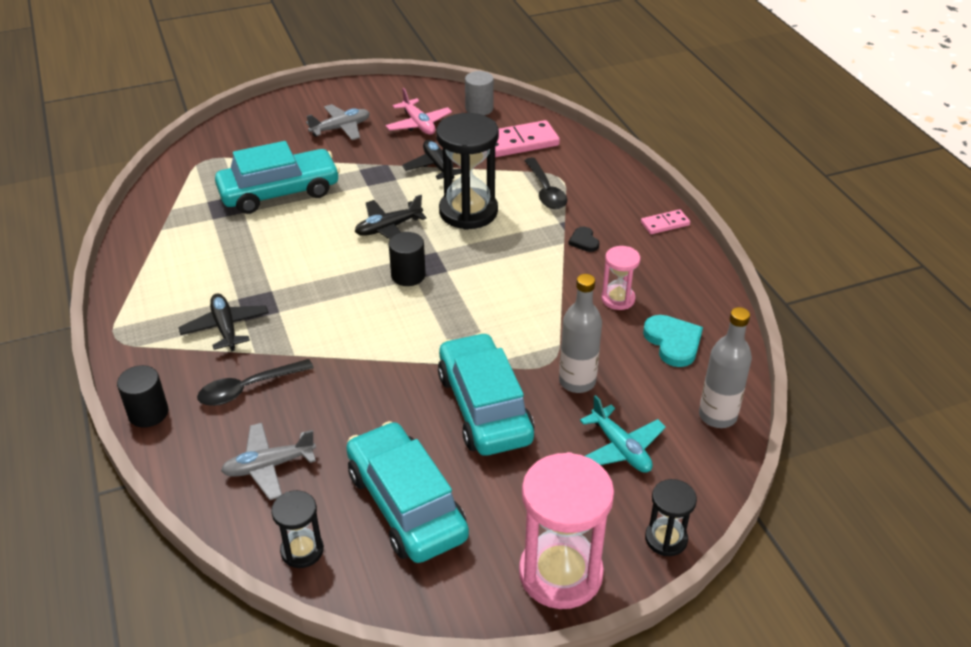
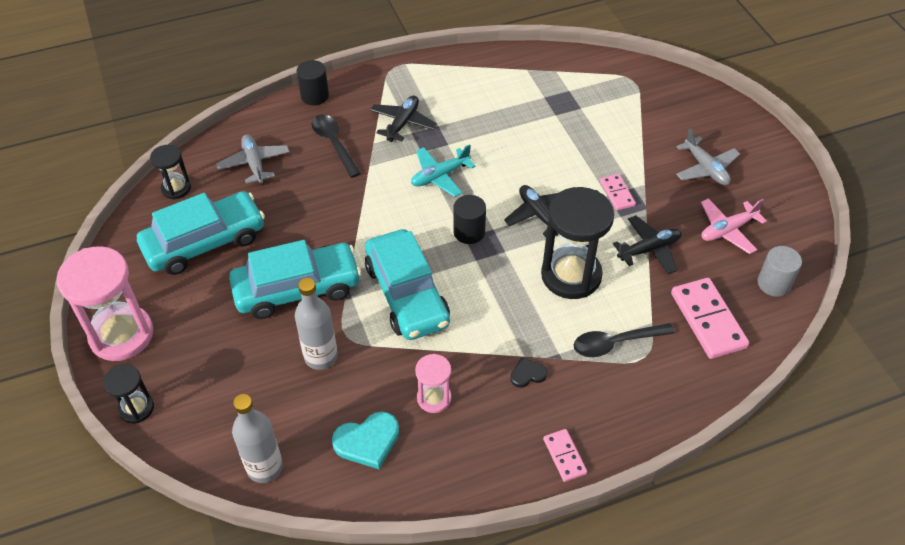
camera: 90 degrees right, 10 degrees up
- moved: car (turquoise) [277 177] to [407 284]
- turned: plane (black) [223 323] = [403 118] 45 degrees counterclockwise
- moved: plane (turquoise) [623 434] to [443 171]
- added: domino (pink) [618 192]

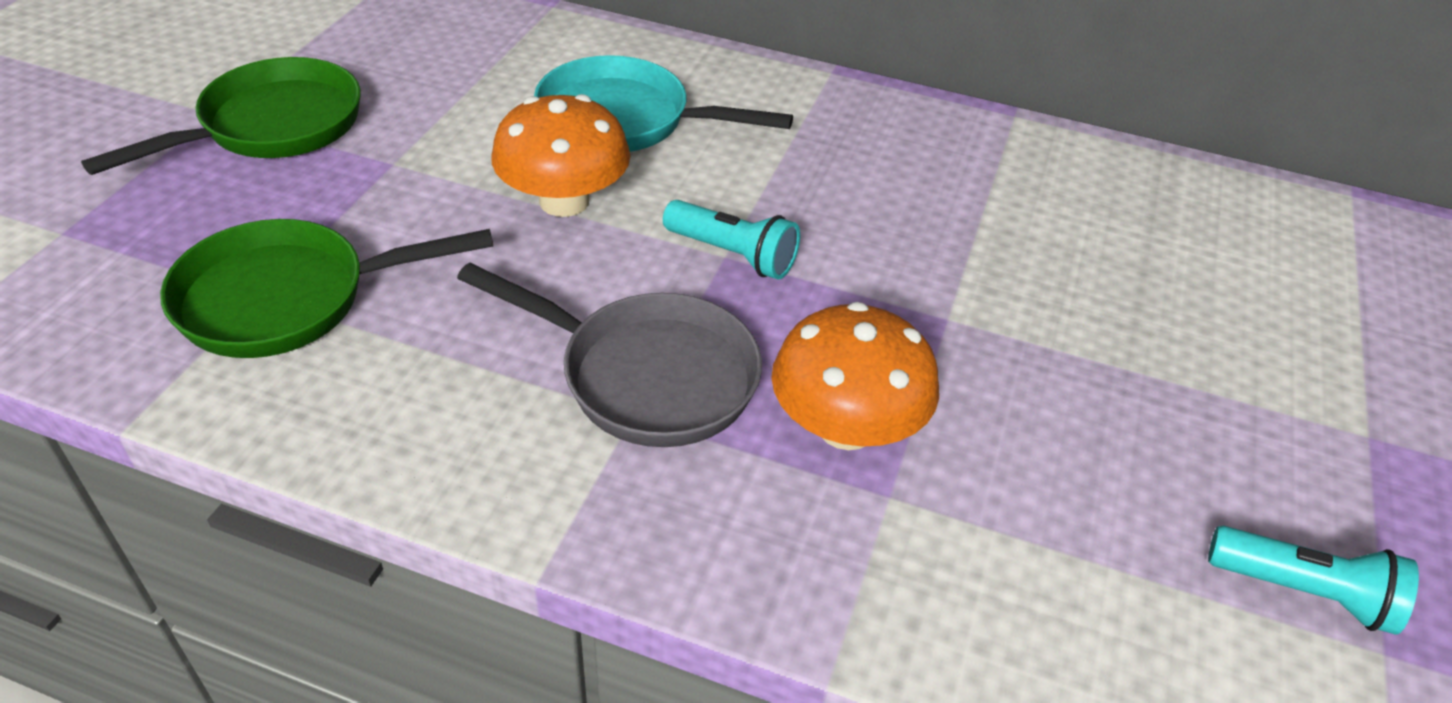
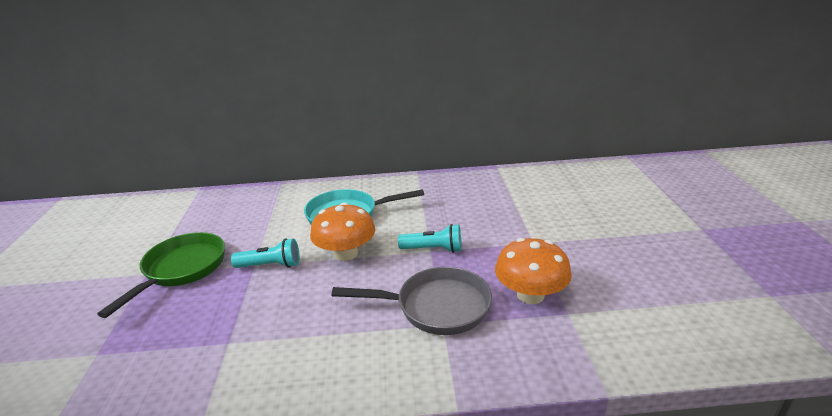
camera: 20 degrees left, 15 degrees down
- removed: pan (green) [326 288]
- moved: flashlight (turquoise) [1313 580] to [265 253]

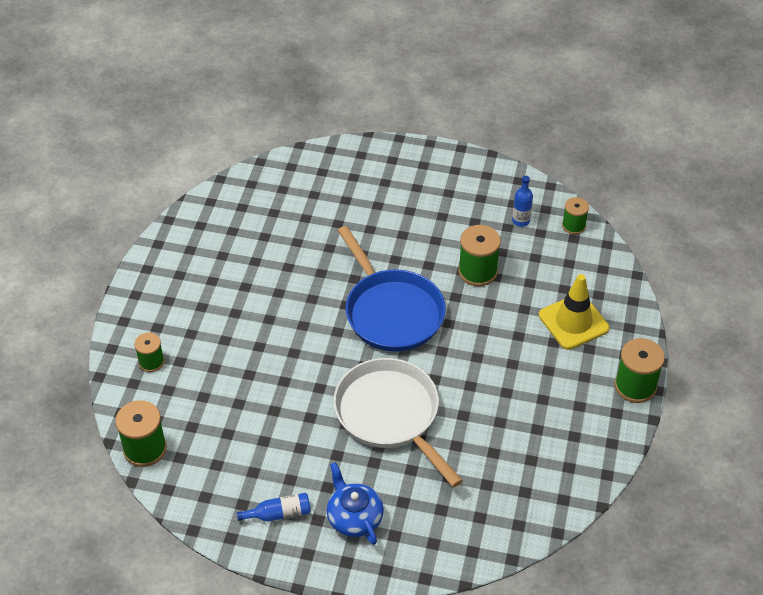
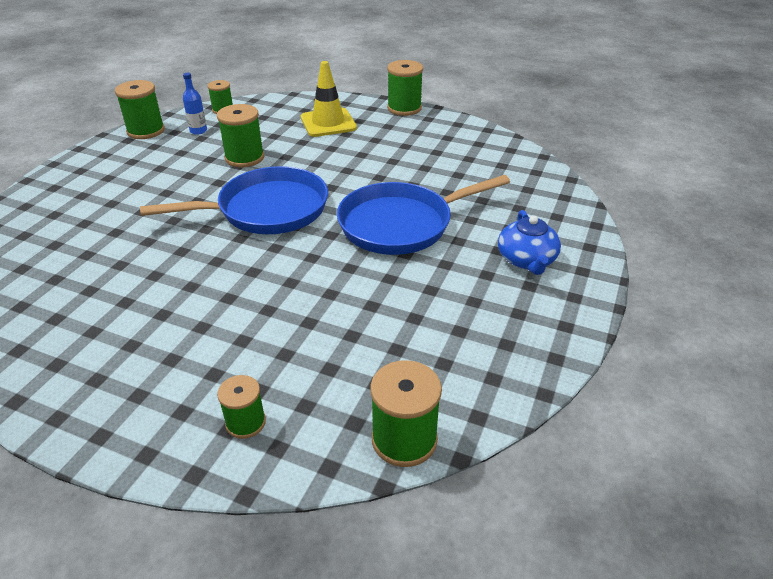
camera: 80 degrees left, 10 degrees down
- recoloured: pan (white) [398 422] to pan (blue) [423 215]
- turned: teapot (blue) [355 503] = [529 242] 75 degrees counterclockwise
- removed: bottle (blue) [274 507]
- added: spool (green) [140 109]

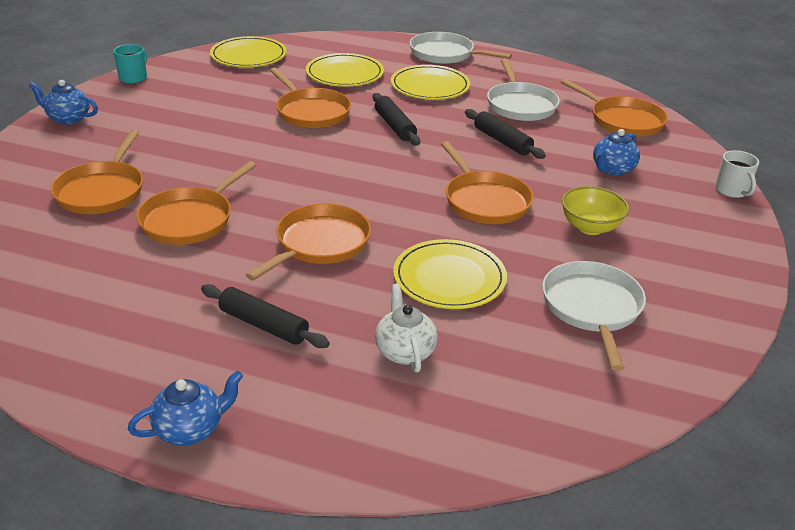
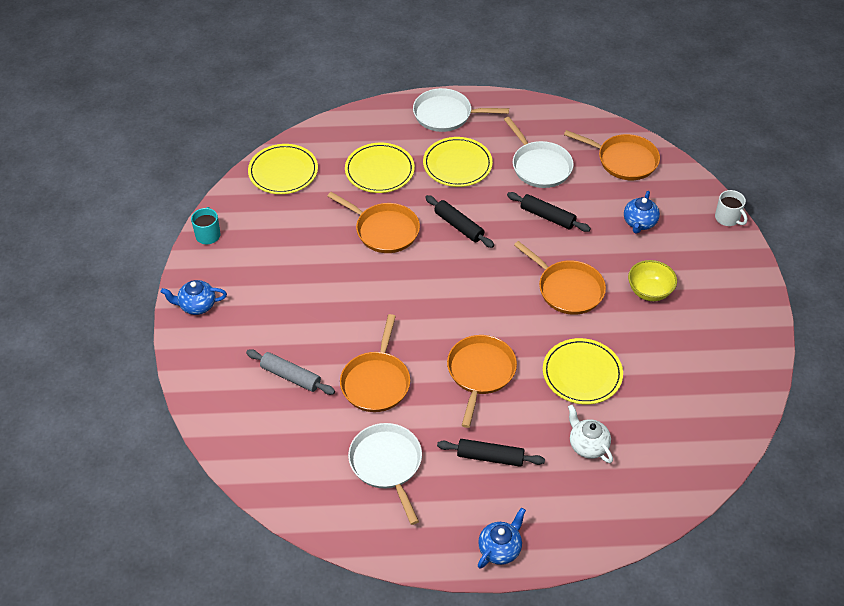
camera: 20 degrees left, 15 degrees up
- replaced: pan (orange) [97 172] to rolling pin (grey) [290 372]
- moved: pan (white) [594 316] to [385 474]

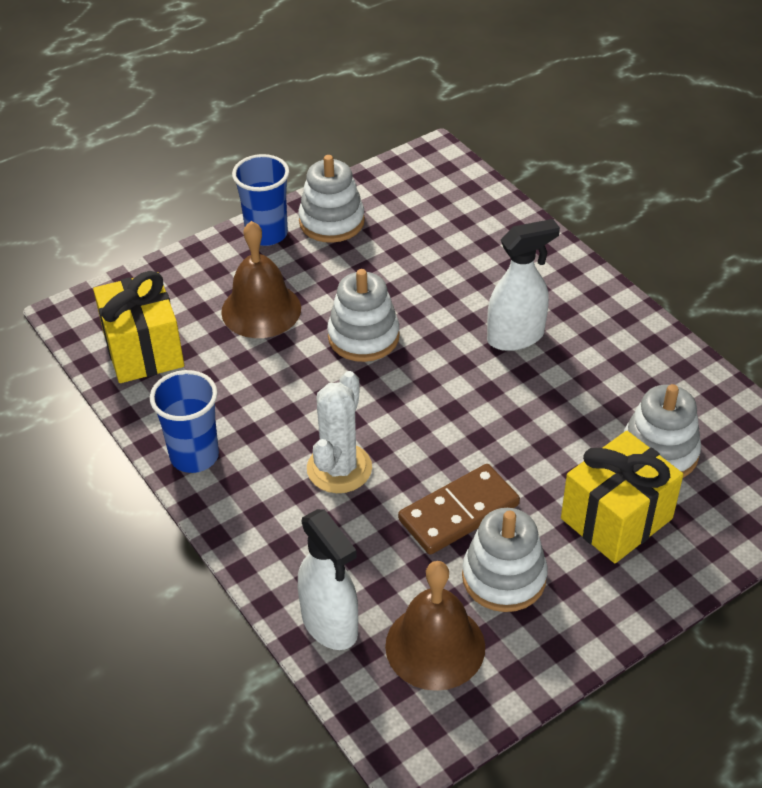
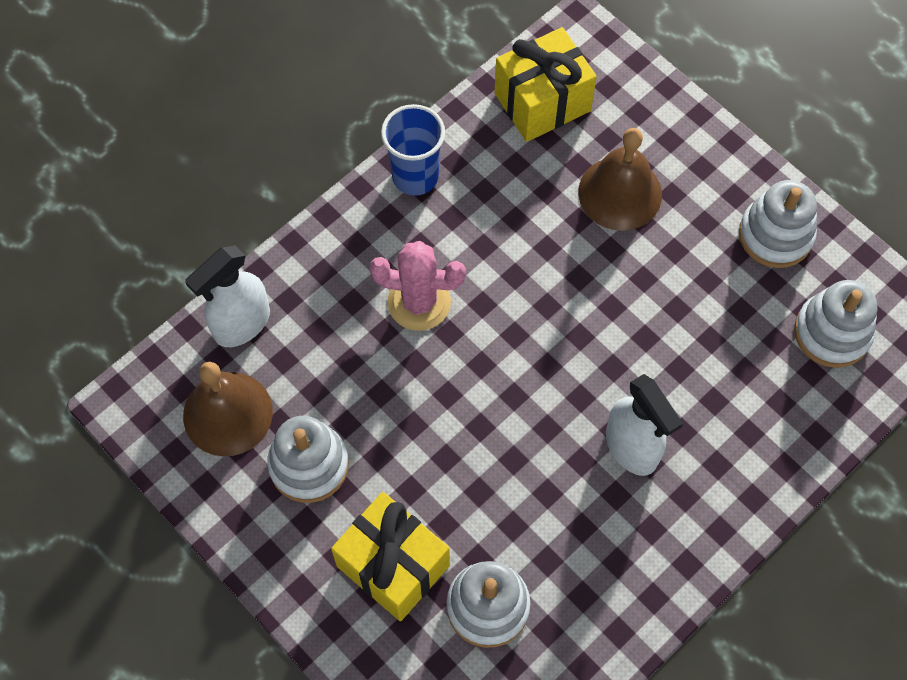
camera: 80 degrees right, 20 degrees up
- removed: cup (blue) [260 200]
- moved: stacking toy (white) [363 315] to [835 324]
- recoloured: cactus (white) [339 432] to cactus (pink) [418 286]
- removed: domino (brown) [459 509]

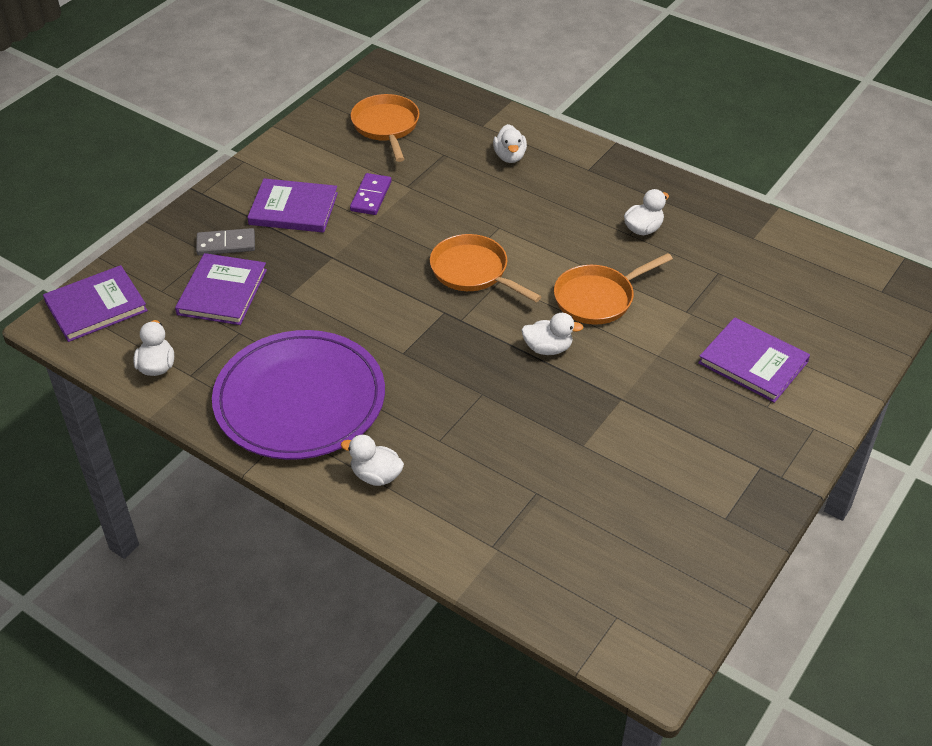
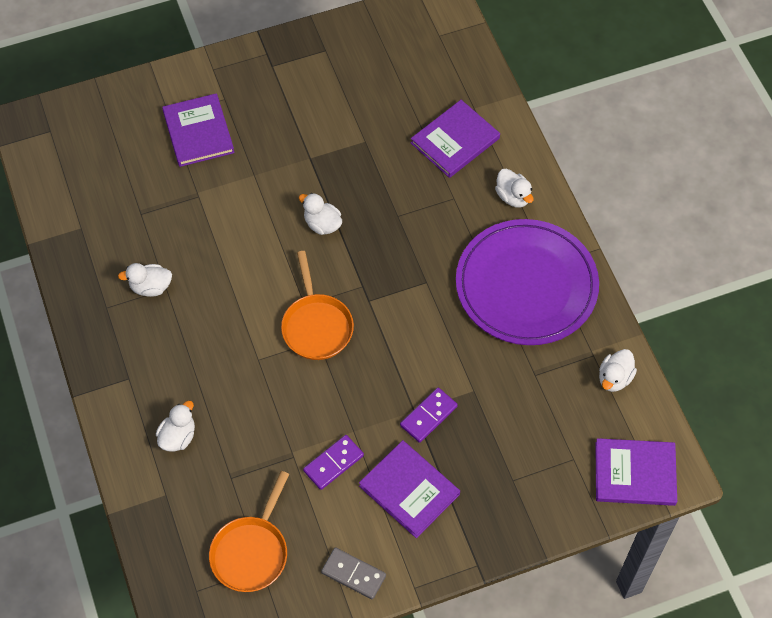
camera: 145 degrees left, 15 degrees up
- moved: domino (grey) [225 241] to [353 573]
- moved: book (purple) [221 289] to [455 139]
- removed: pan (orange) [613 289]
- added: domino (purple) [429 415]

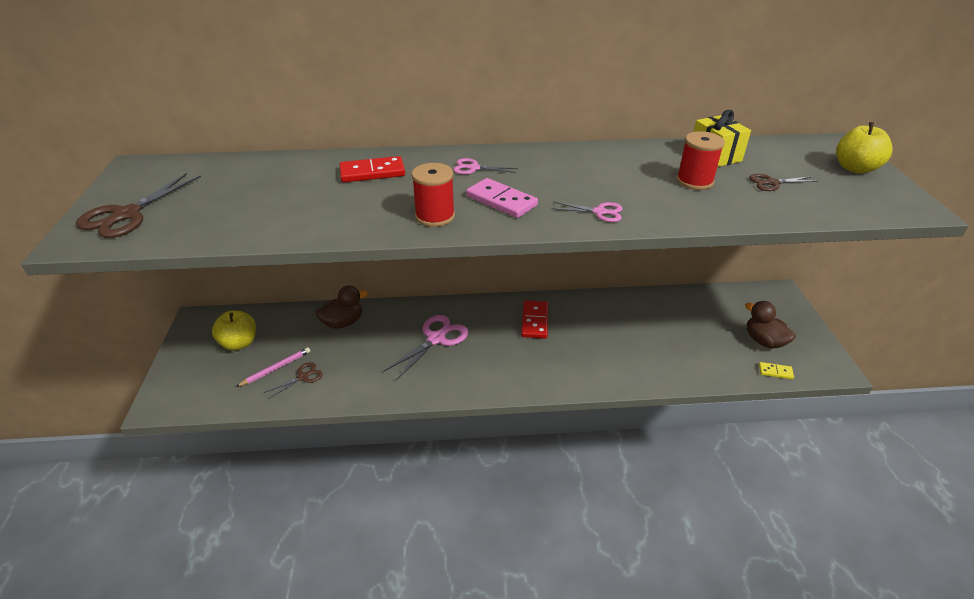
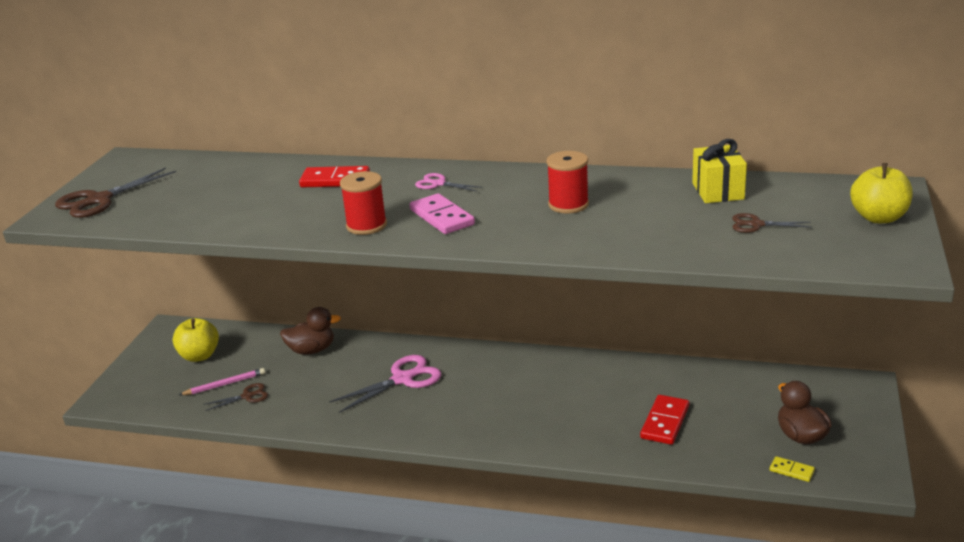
camera: 20 degrees right, 10 degrees down
- moved: spool (red) [700 160] to [568 182]
- removed: scissors (pink) [587 212]
- moved: domino (red) [534 319] to [664 420]

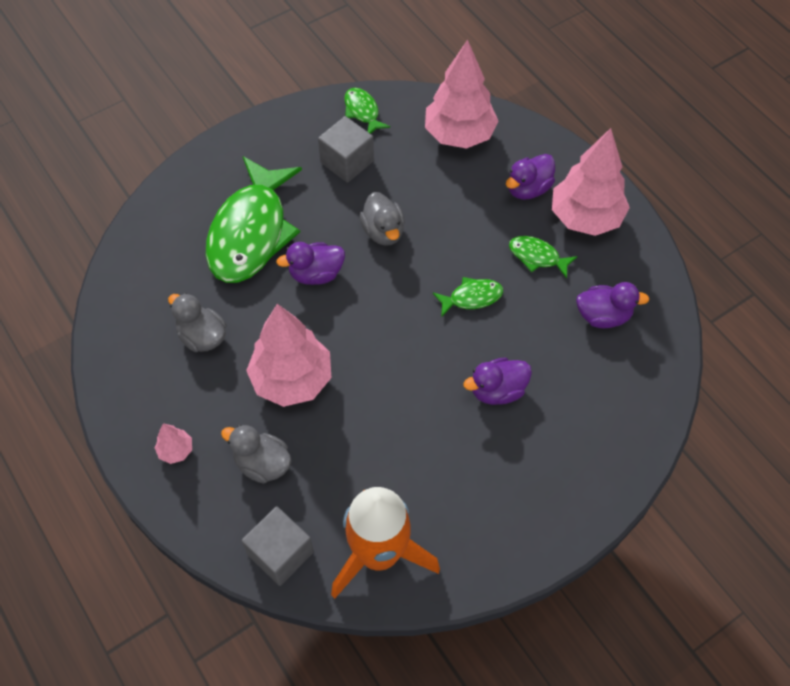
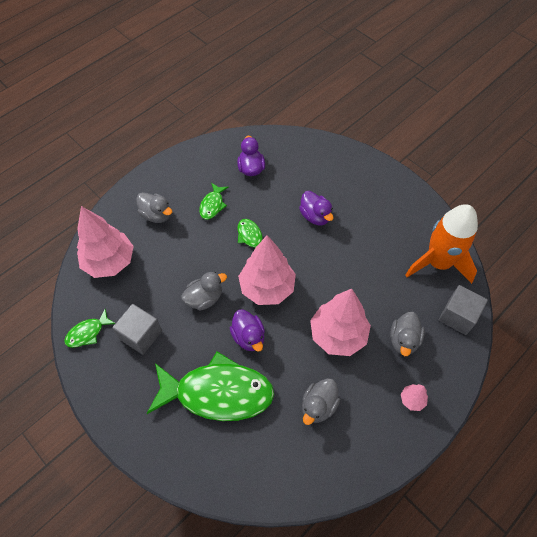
camera: 100 degrees left, 0 degrees up
- moved: tree (pink) [591 182] to [267 270]
- recoloured: duck (purple) [530 177] to duck (grey) [154 207]

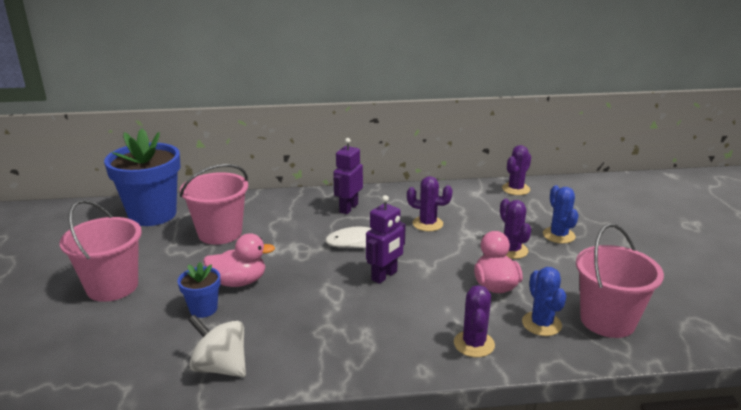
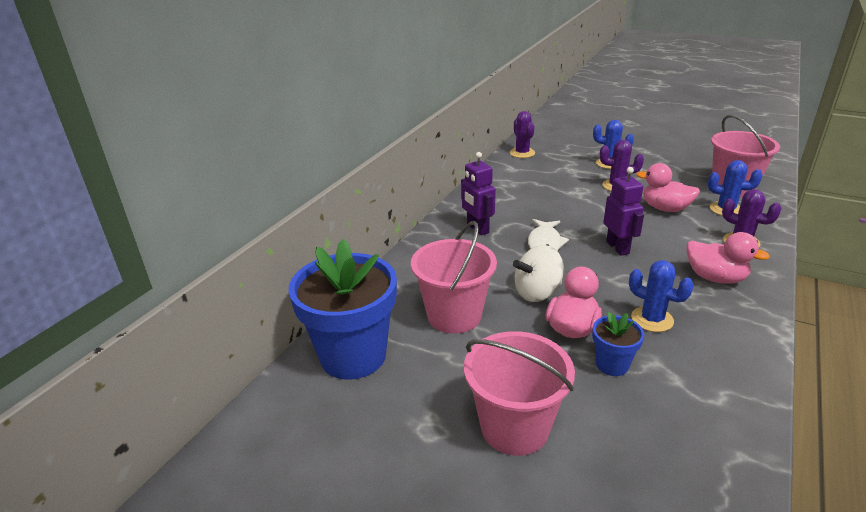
camera: 55 degrees left, 5 degrees up
- removed: cactus (purple) [430 203]
- moved: spinning top (white) [217 345] to [538 273]
- added: duck (pink) [728 258]
- added: cactus (blue) [661 296]

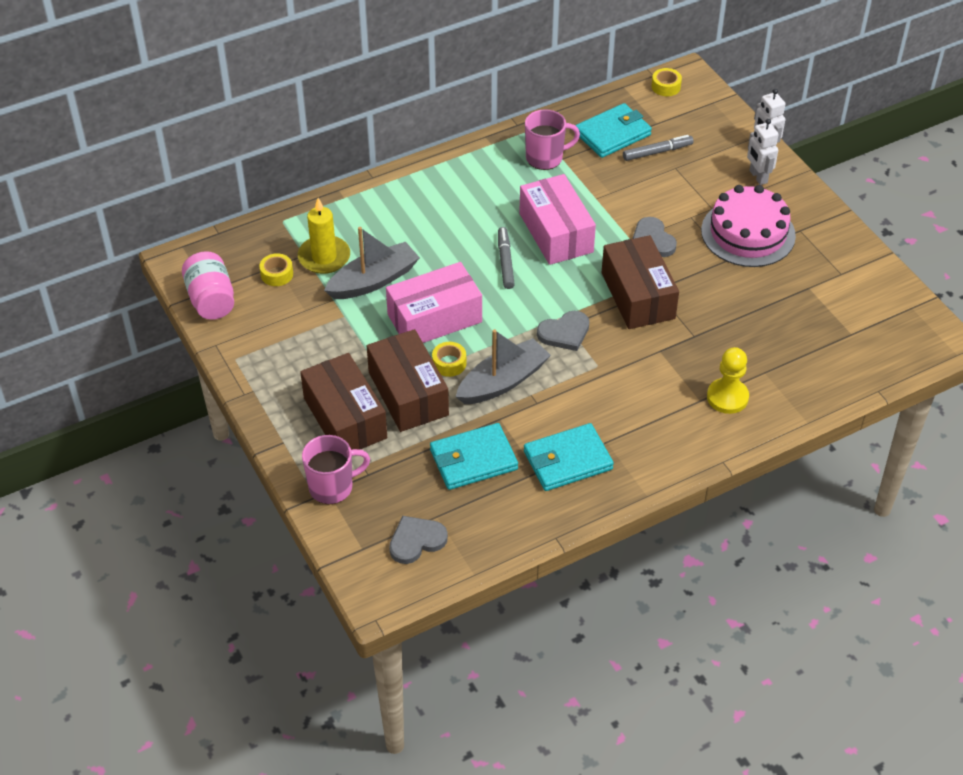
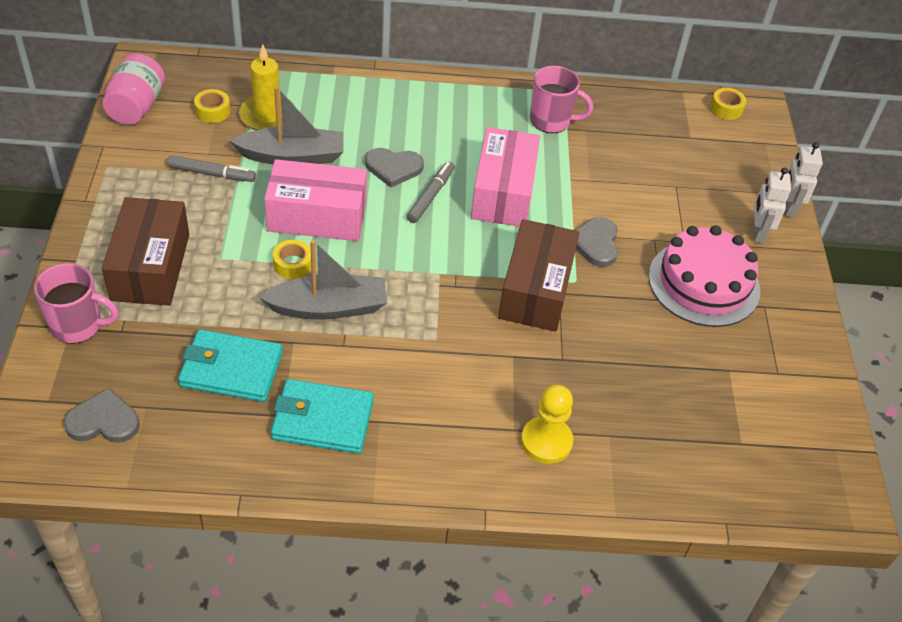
camera: 25 degrees right, 0 degrees up
- removed: wallet (turquoise) [613 130]
- moved: marker (grey) [658 148] to [211 168]
- moved: heart (grey) [563 331] to [394 168]
- removed: box (brown) [408 380]

